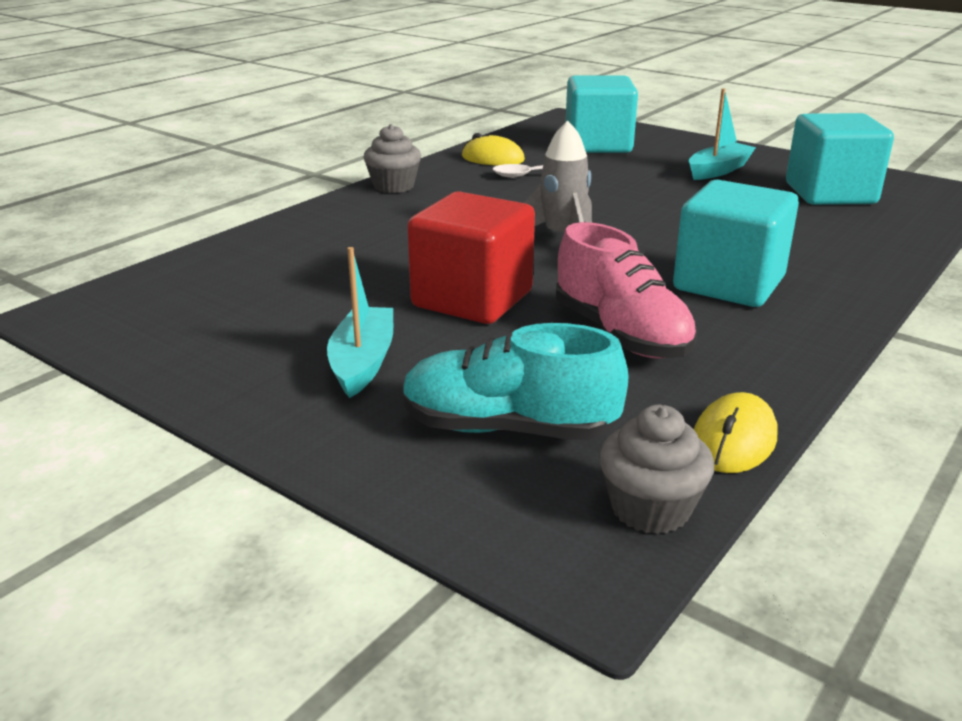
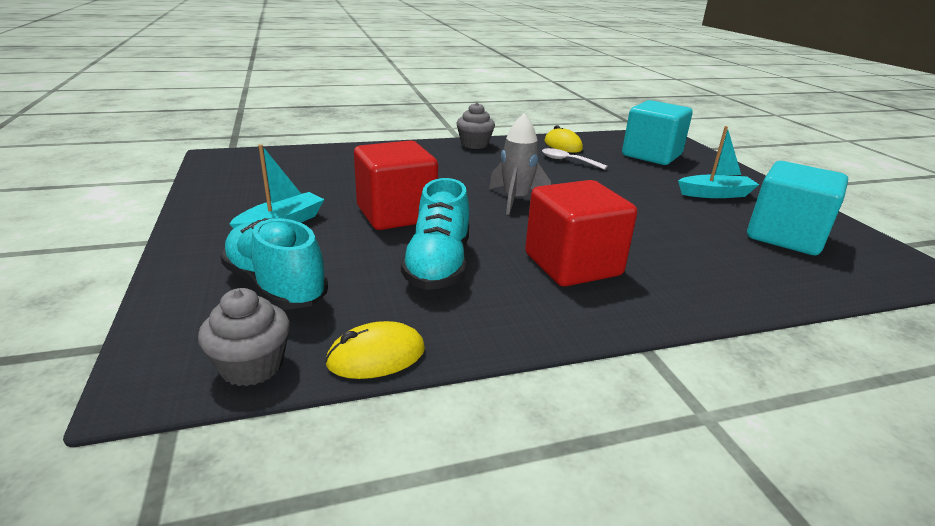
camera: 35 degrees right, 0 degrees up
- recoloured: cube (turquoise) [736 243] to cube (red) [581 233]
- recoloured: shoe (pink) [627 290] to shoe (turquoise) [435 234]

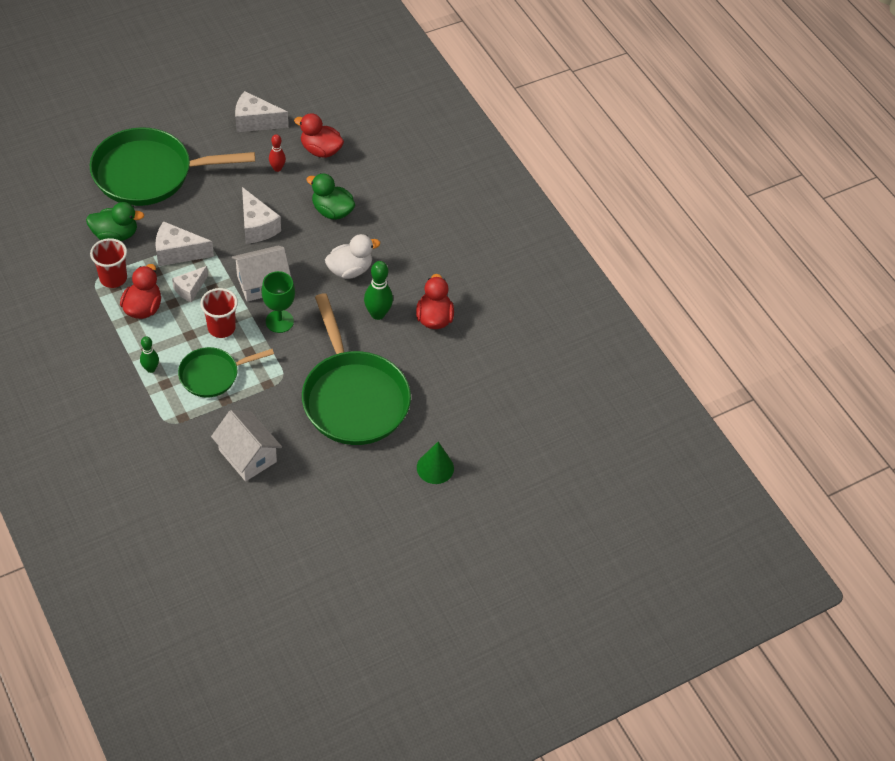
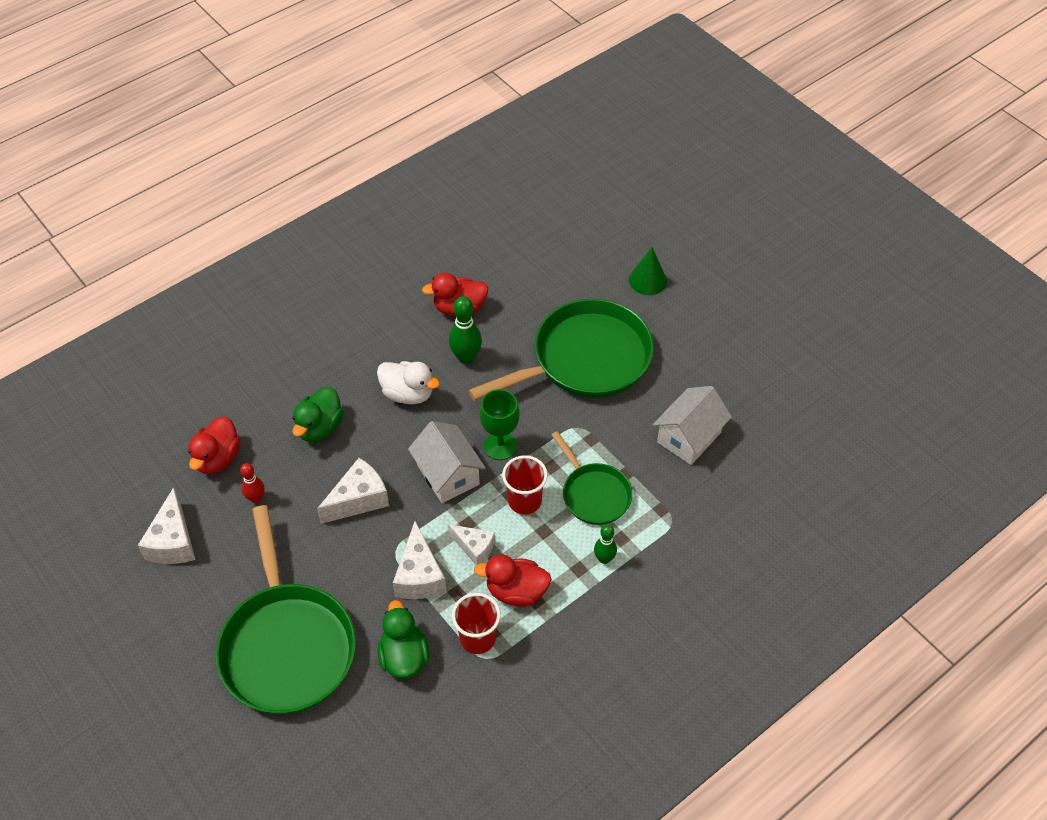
camera: 95 degrees left, 0 degrees up
- turned: duck (white) [352 256] = [408 382] 150 degrees clockwise

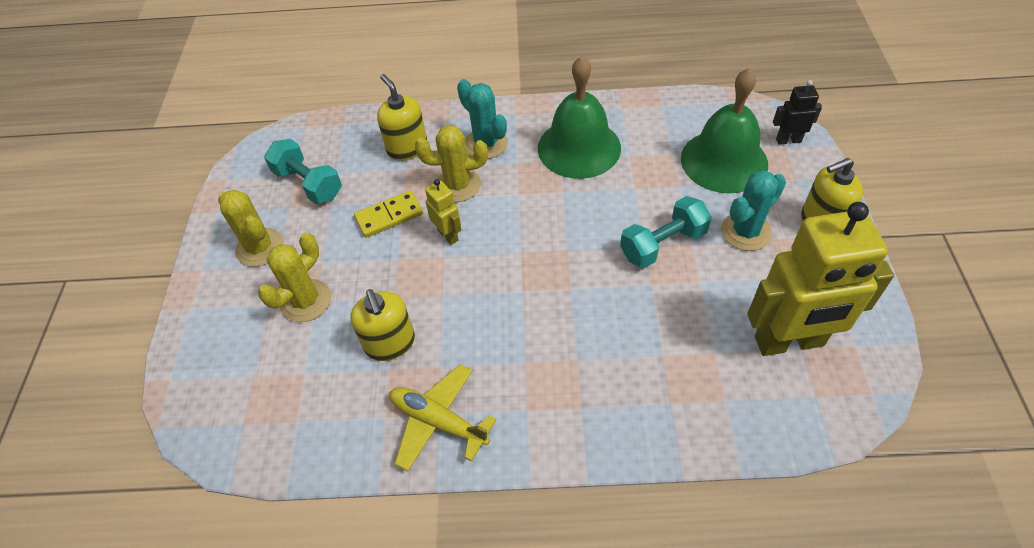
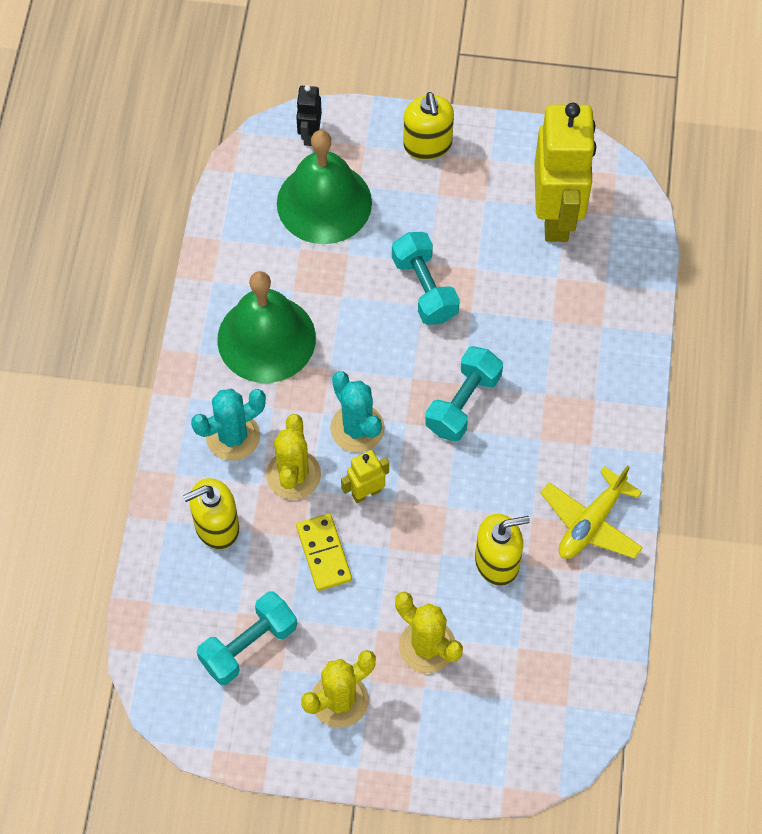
camera: 85 degrees left, 10 degrees up
- moved: cactus (turquoise) [753 210] to [357 412]
- added: dumbbell (turquoise) [464 394]

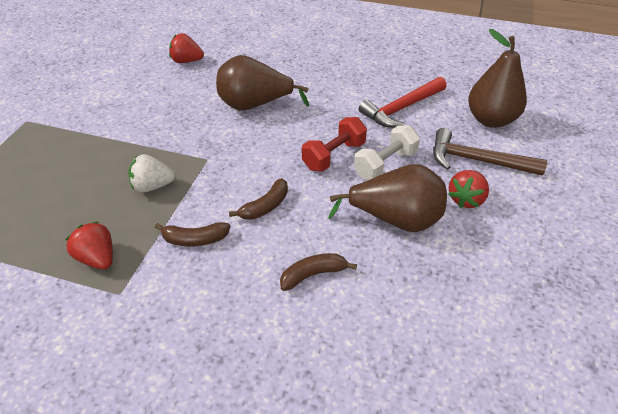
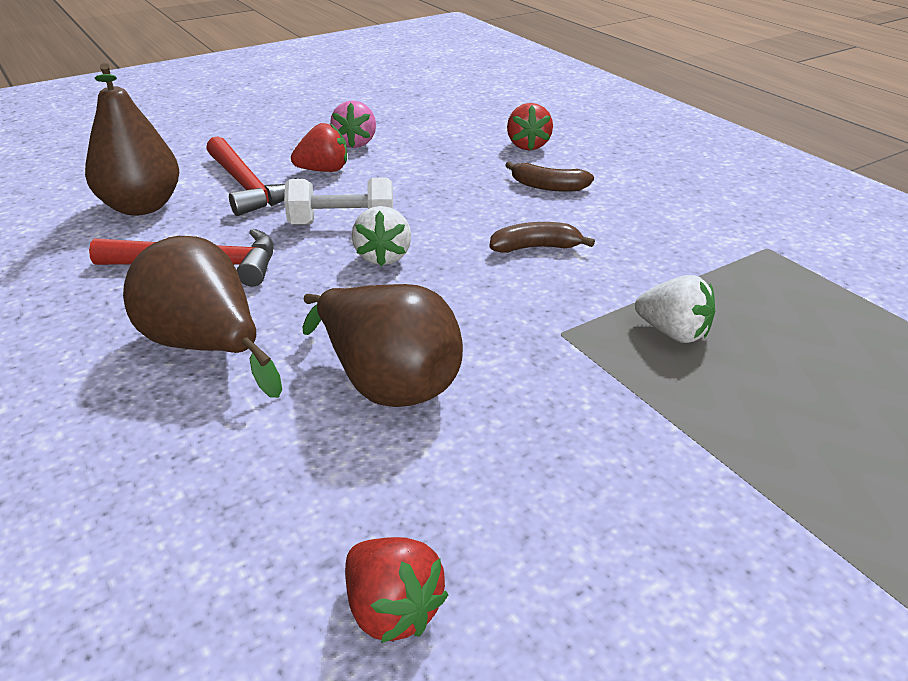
camera: 140 degrees left, 10 degrees down
- replaced: dumbbell (red) [334 144] to strawberry (white) [381 236]
- recoloured: hammer (brown) [490 152] to hammer (red) [252 176]
- moved: pear (brown) [387 198] to [202 317]
- moved: strawberry (red) [89 245] to [530 127]
- removed: banana (brown) [193 234]
- added: strawberry (pink) [353 124]

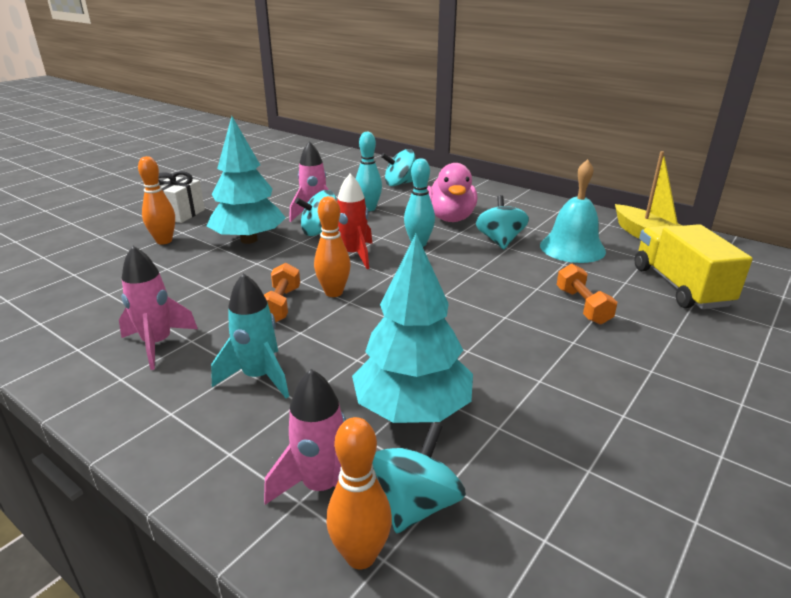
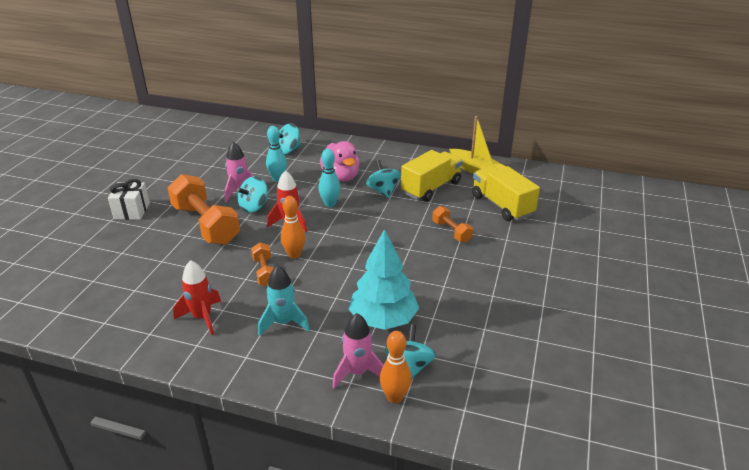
camera: 20 degrees left, 5 degrees up
- replaced: tree (turquoise) [246 180] to dumbbell (orange) [203 209]
- removed: bowling pin (orange) [156 200]
- replaced: bell (turquoise) [573 211] to truck (yellow) [432 176]
- recoloured: rocket (pink) [158 308] to rocket (red) [197 297]

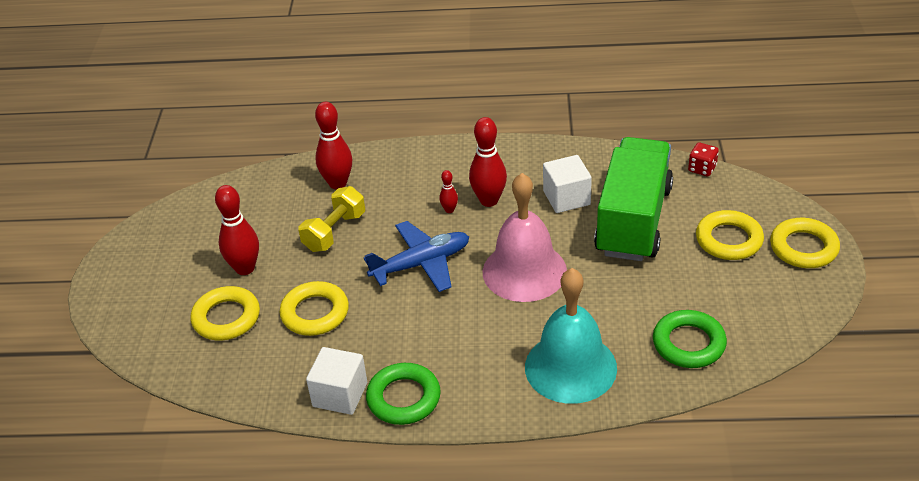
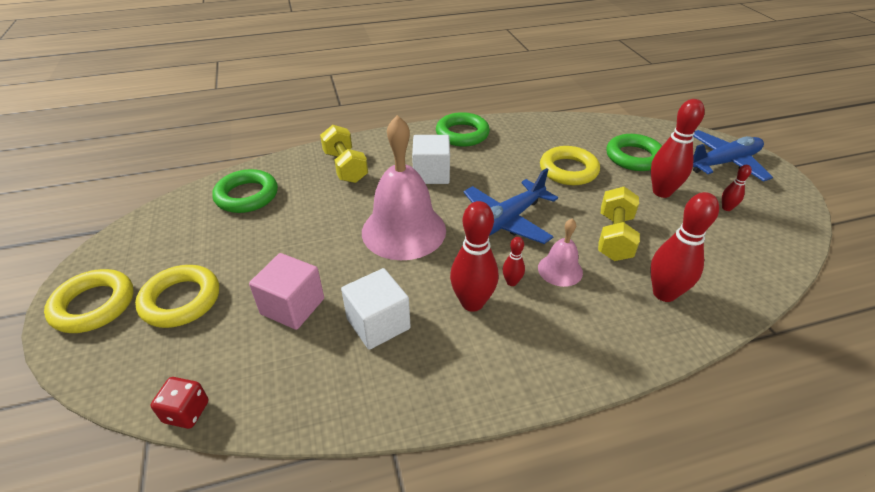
camera: 160 degrees right, 0 degrees up
- replaced: truck (green) [633 199] to cube (pink) [286 291]
- replaced: bell (turquoise) [571 336] to dumbbell (yellow) [344 154]
- recoloured: ring (yellow) [225 313] to ring (green) [634 152]
- moved: cube (white) [336 381] to [431 159]
- added: plane (blue) [733 156]
- added: bowling pin (red) [737 188]
- added: bell (pink) [560 253]

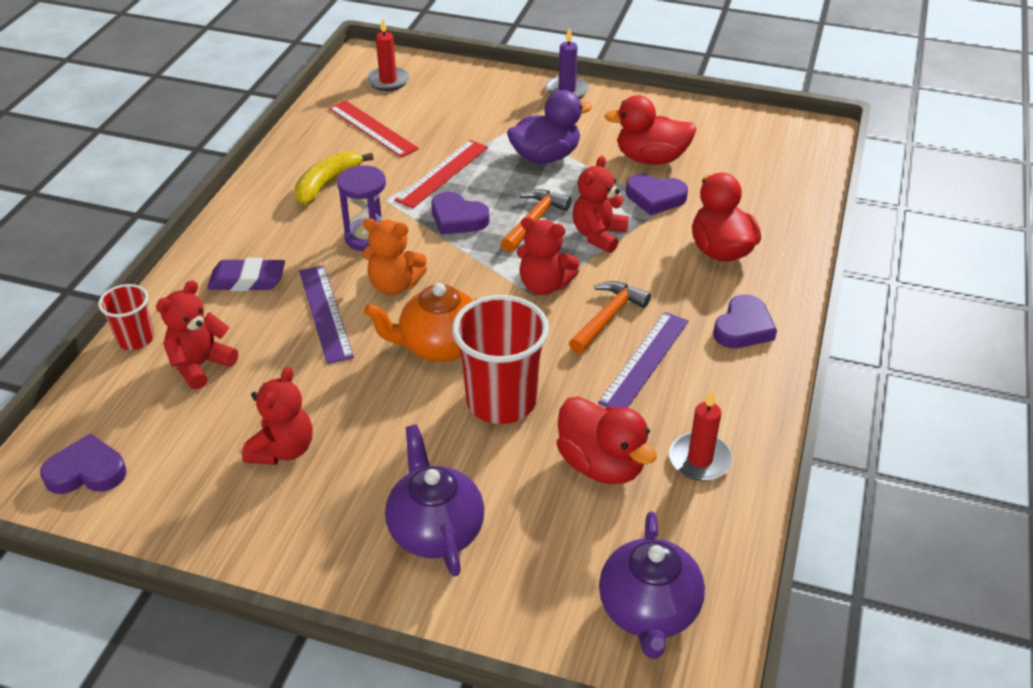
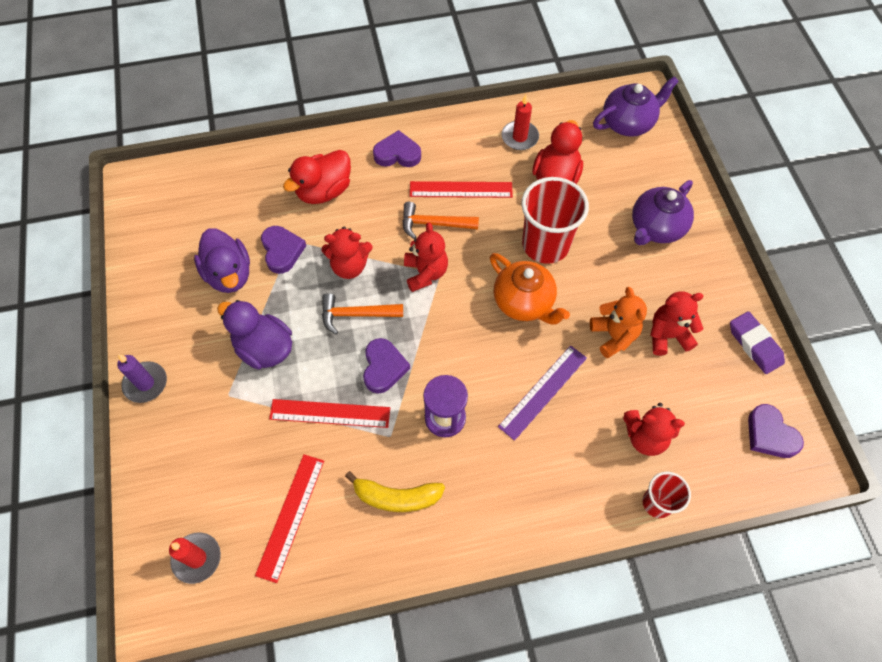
camera: 120 degrees left, 20 degrees up
- recoloured: duck (red) [651 130] to duck (purple) [222 260]
- moved: teddy bear (orange) [395 256] to [618 322]
- moved: eraser (purple) [246 274] to [757 342]
- recoloured: ruler (purple) [643 360] to ruler (red) [461 189]

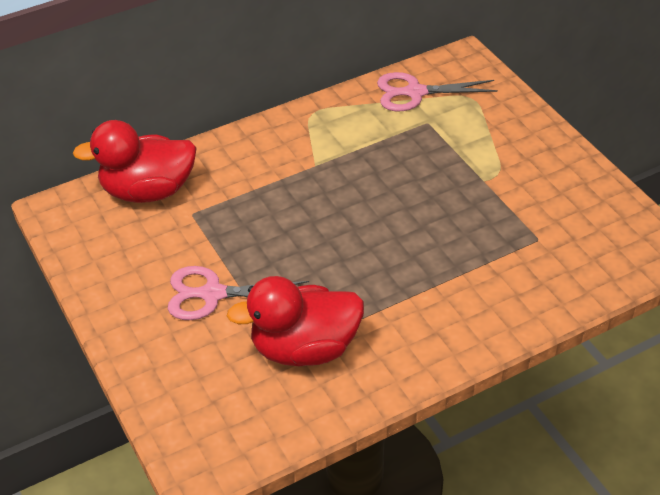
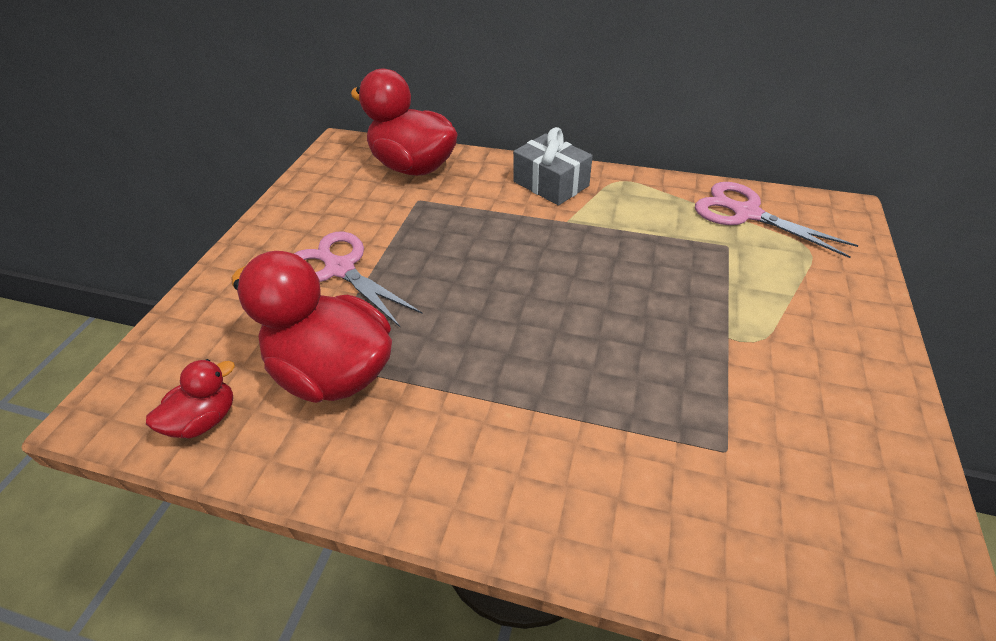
camera: 45 degrees right, 0 degrees up
- added: gift (grey) [553 166]
- added: duck (red) [190 398]

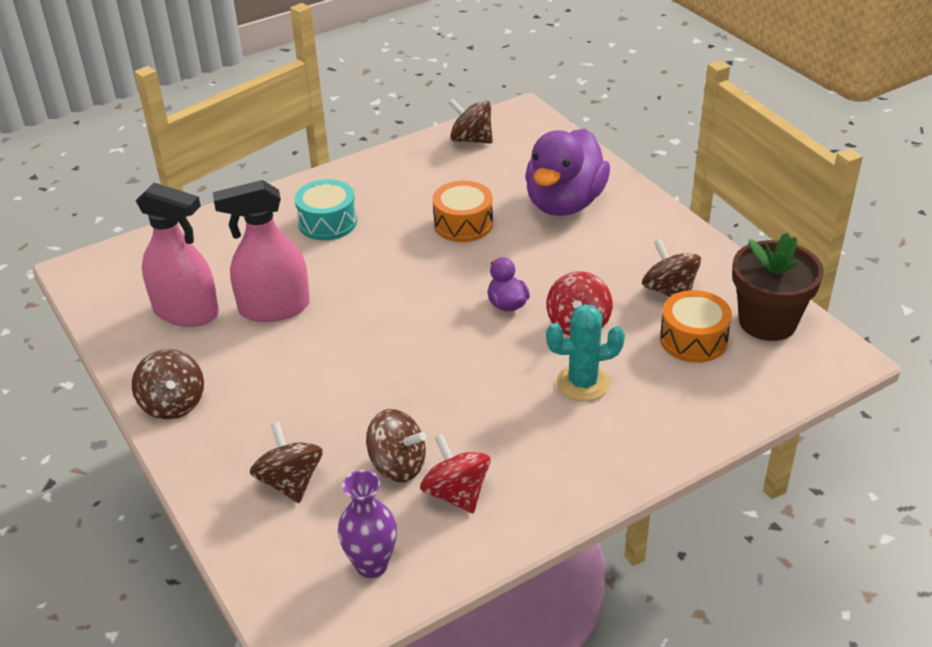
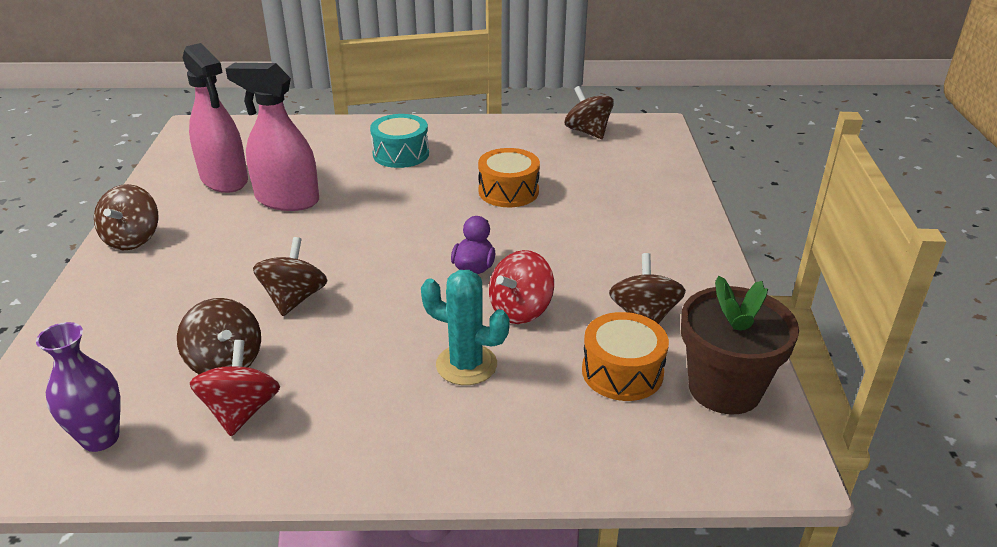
camera: 30 degrees right, 5 degrees down
- removed: duck (purple) [567 172]
- moved: spinning top (brown) [286 462] to [290 276]

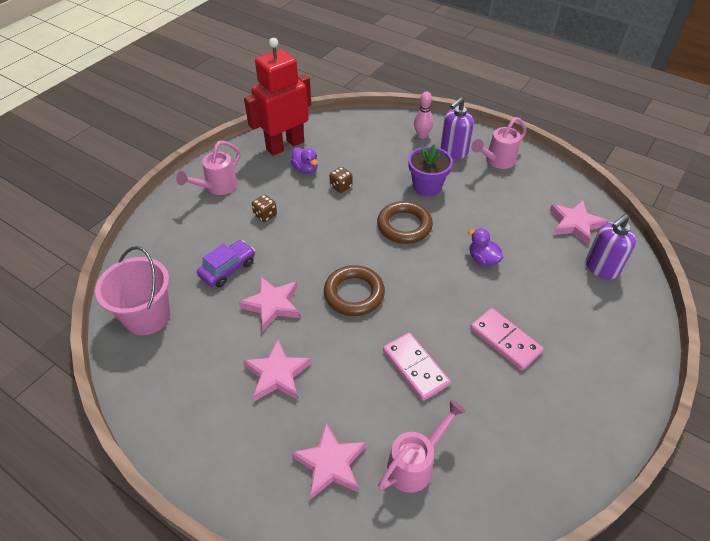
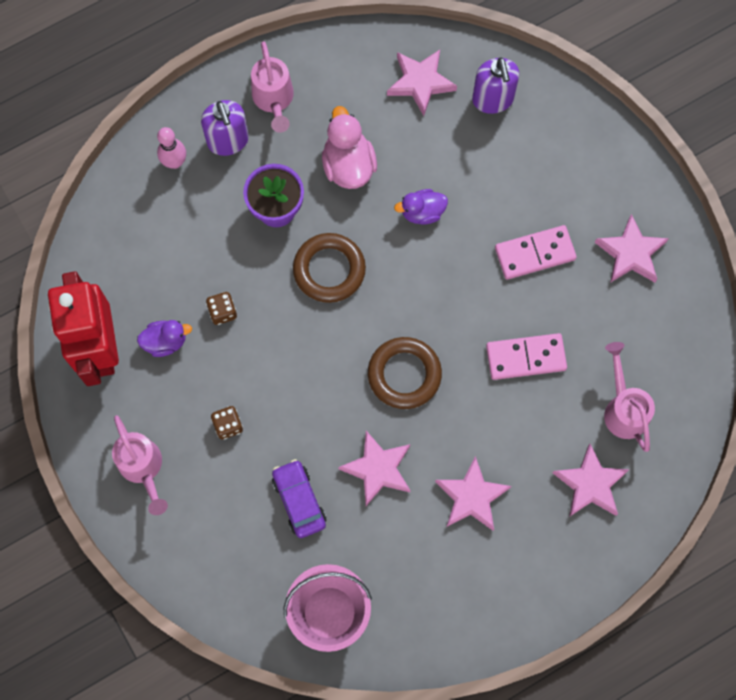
camera: 65 degrees left, 25 degrees up
- added: duck (pink) [349 147]
- added: star (pink) [631 248]

